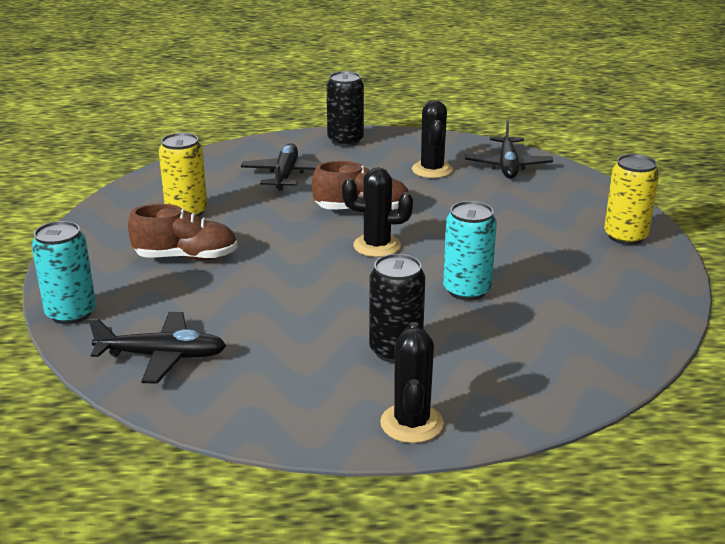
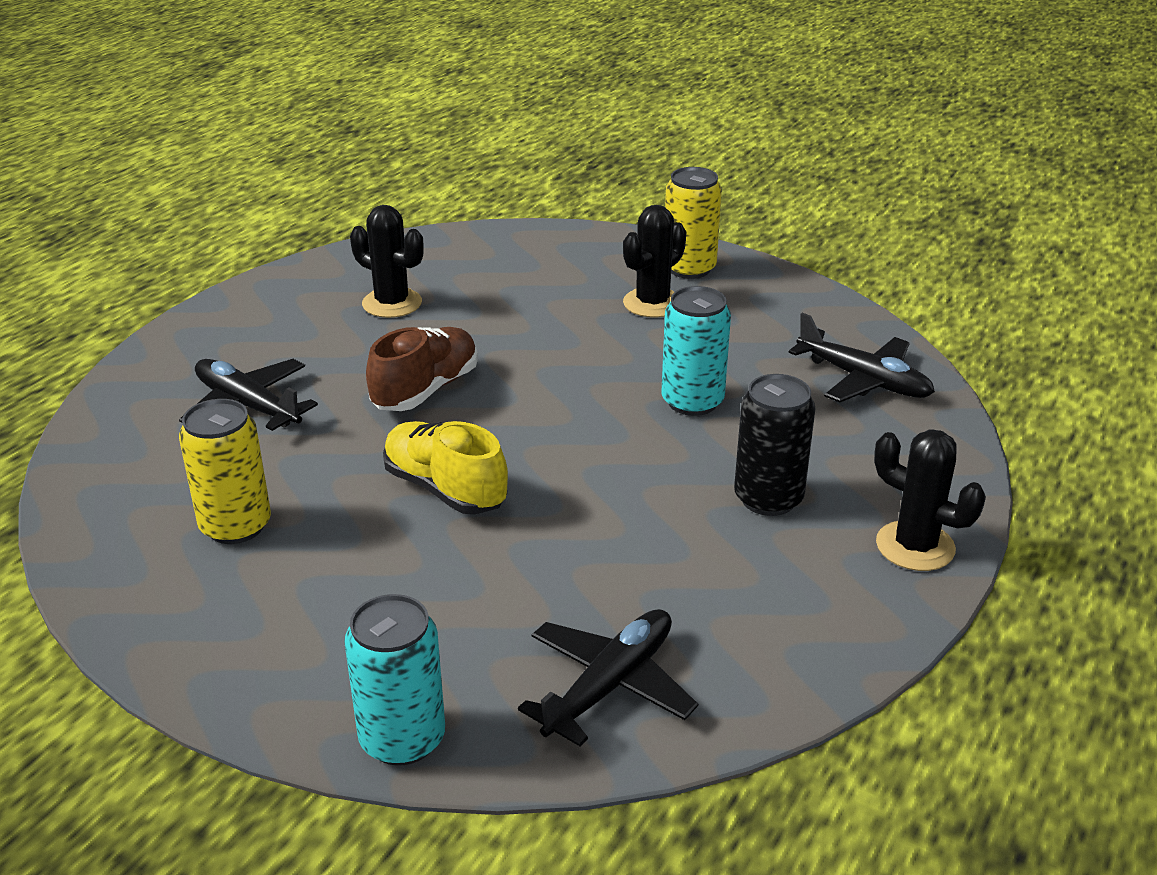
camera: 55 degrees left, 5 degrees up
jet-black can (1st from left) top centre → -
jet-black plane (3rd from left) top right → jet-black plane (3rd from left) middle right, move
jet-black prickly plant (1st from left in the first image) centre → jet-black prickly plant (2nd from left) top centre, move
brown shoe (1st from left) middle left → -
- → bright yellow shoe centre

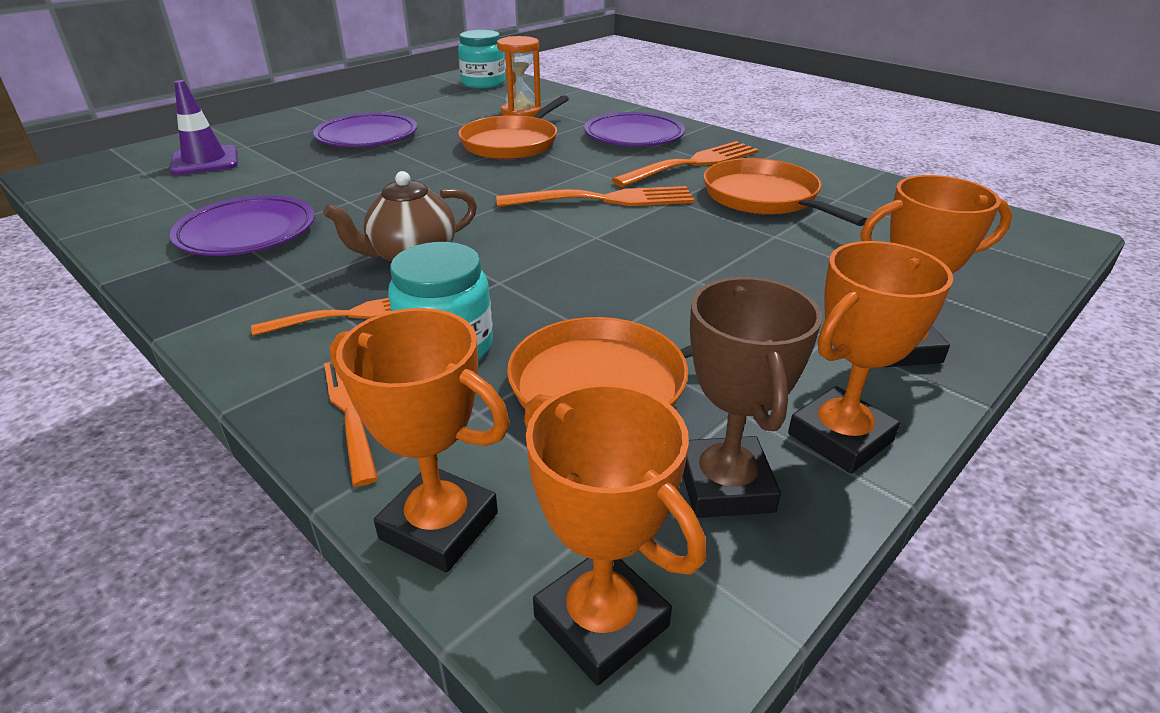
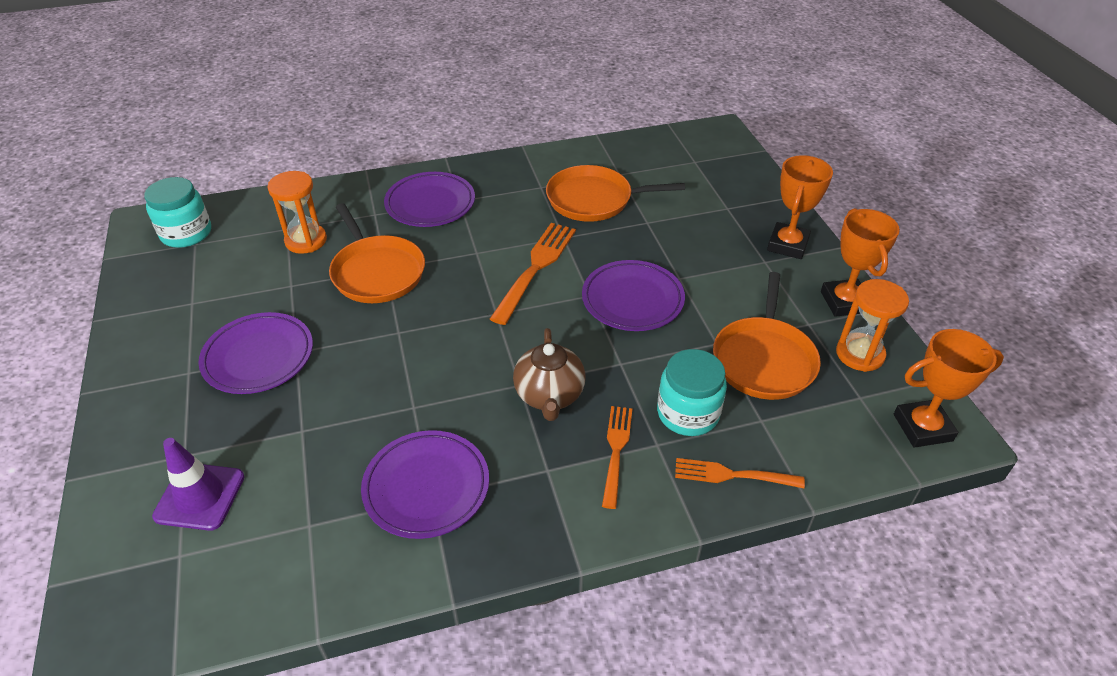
camera: 60 degrees left, 10 degrees up
bright orange fork (4th from left) top centre → -
brown award cup centre → bright orange sandglass (2nd from left) middle right
bright orange award cup (1st from left) centre → -
- → violet plate (4th from left) centre

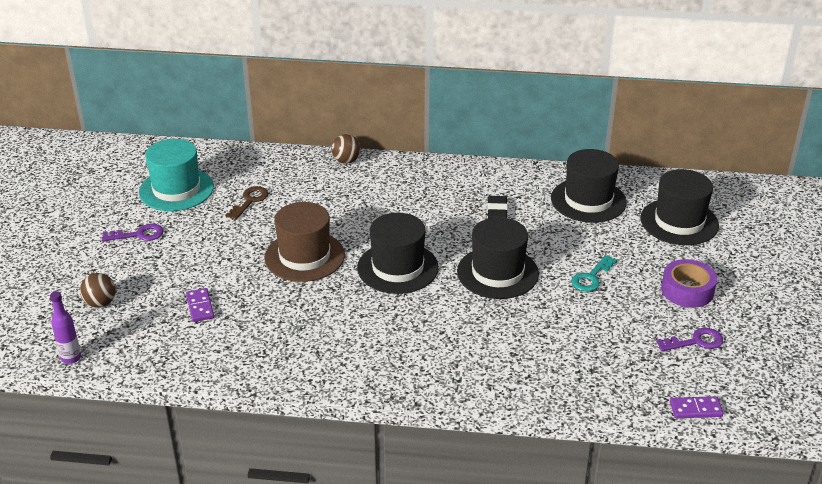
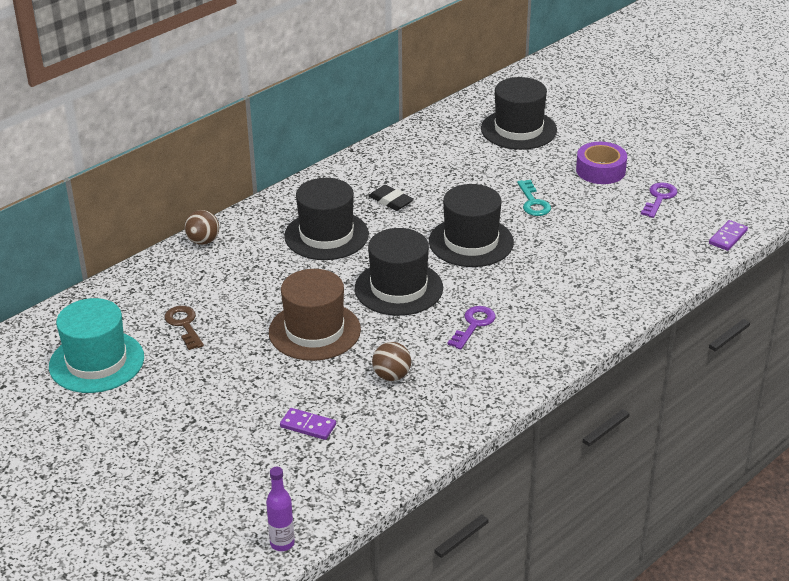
camera: 50 degrees left, 0 degrees up
jet-black top hat (3rd from left in the first image) middle right → jet-black top hat (1st from left) centre, move
violet latchkey (1st from left) middle left → violet latchkey (1st from left) centre, move
brown ball (1st from left in the first image) middle left → brown ball (2nd from left) centre, move

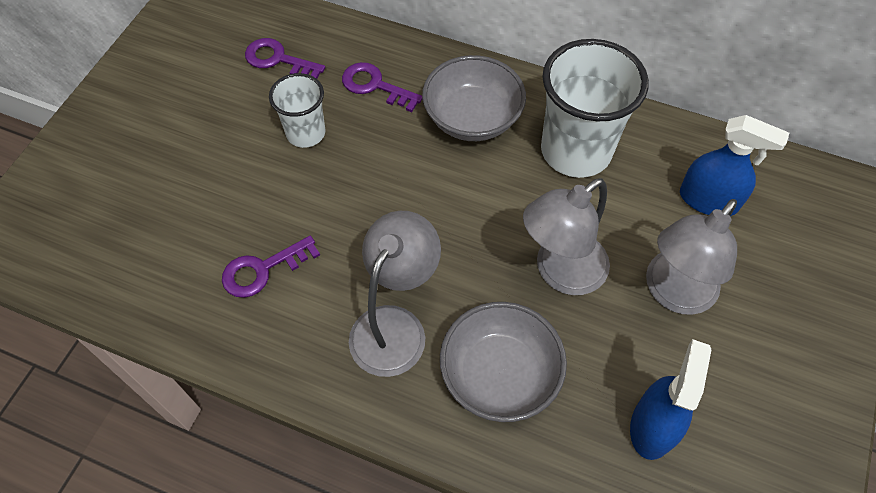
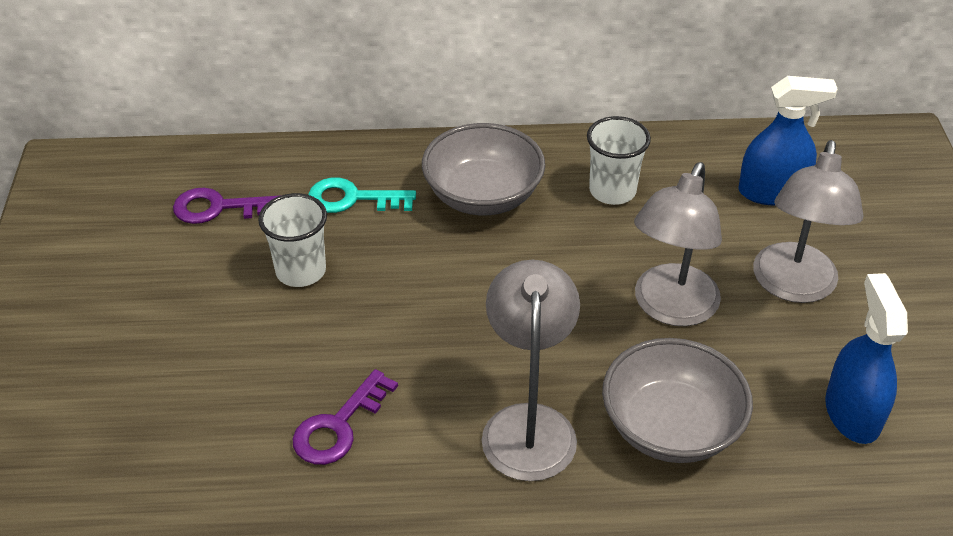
camera: 25 degrees left, 15 degrees down
white cup (2nd from left) top right → white cup (2nd from left) top centre, x0.56
violet latchkey (3rd from left) top centre → aqua latchkey centre

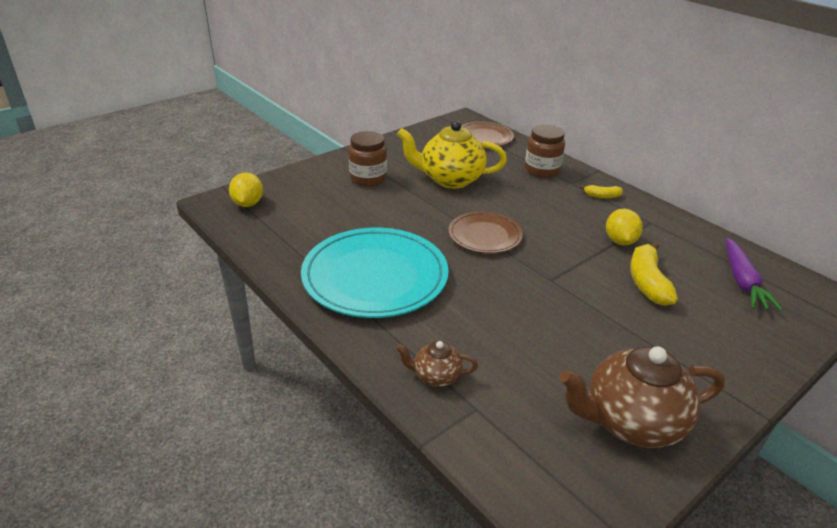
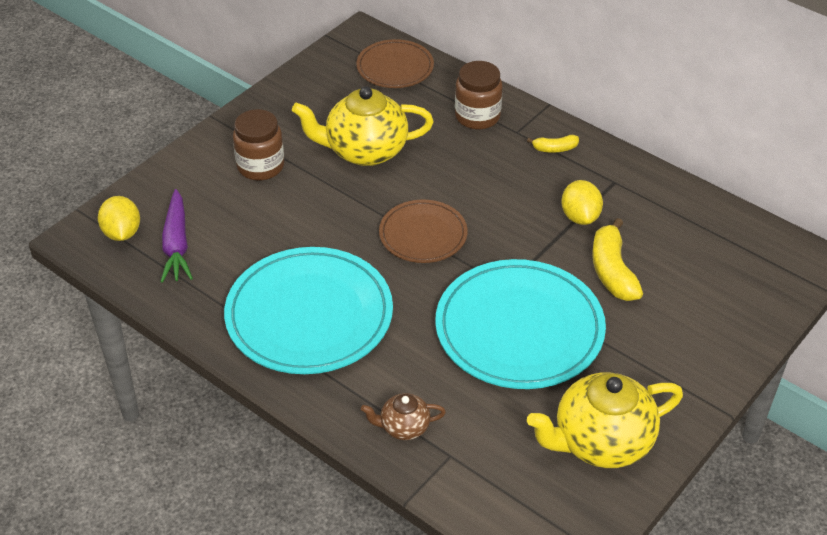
camera: 10 degrees left, 10 degrees up
violet toy carrot middle right → violet toy carrot middle left, move
brown teapot (2nd from left) bottom right → bright yellow teapot (2nd from left) bottom right
- → aqua plate (2nd from left) centre

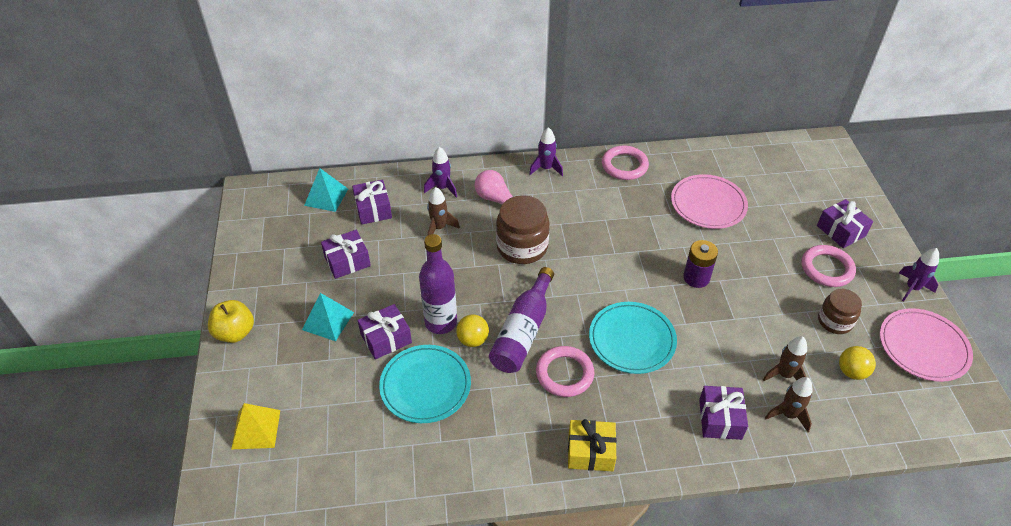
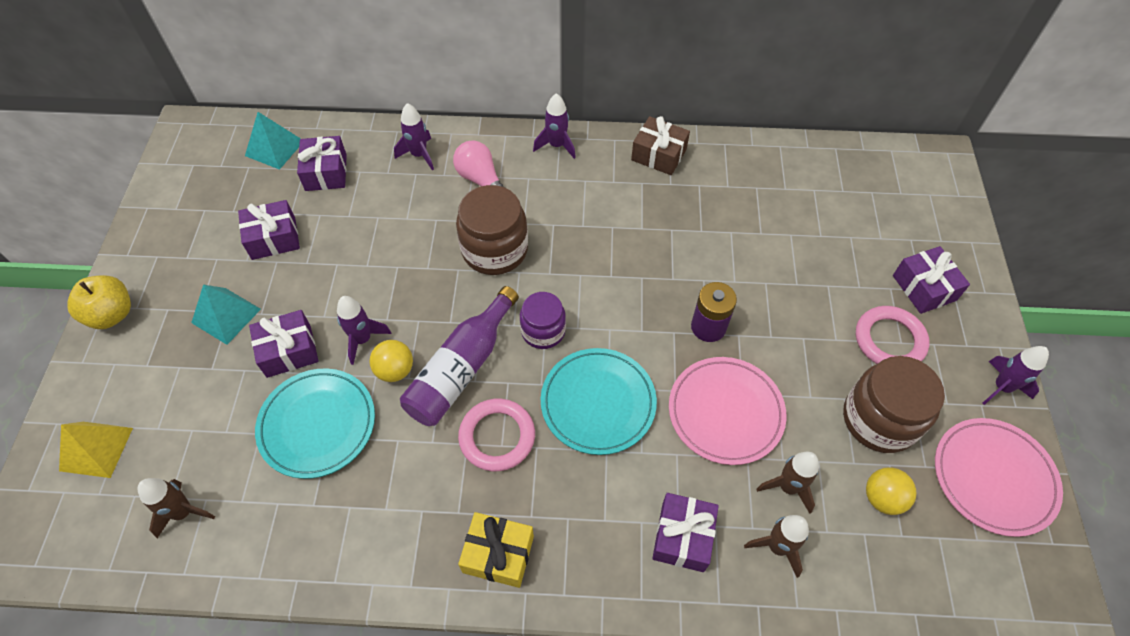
camera: 10 degrees right, 10 degrees up
pink ring (2nd from left) top centre → brown gift top centre
pink plate (1st from left) middle right → pink plate (1st from left) centre, move
brown toy rocket (1st from left) centre → brown toy rocket (1st from left) bottom left, move
violet bottle (1st from left) centre → violet toy rocket (1st from left) middle left
brown preserve jar (2nd from left) middle right, x1.60
- → violet preserve jar centre

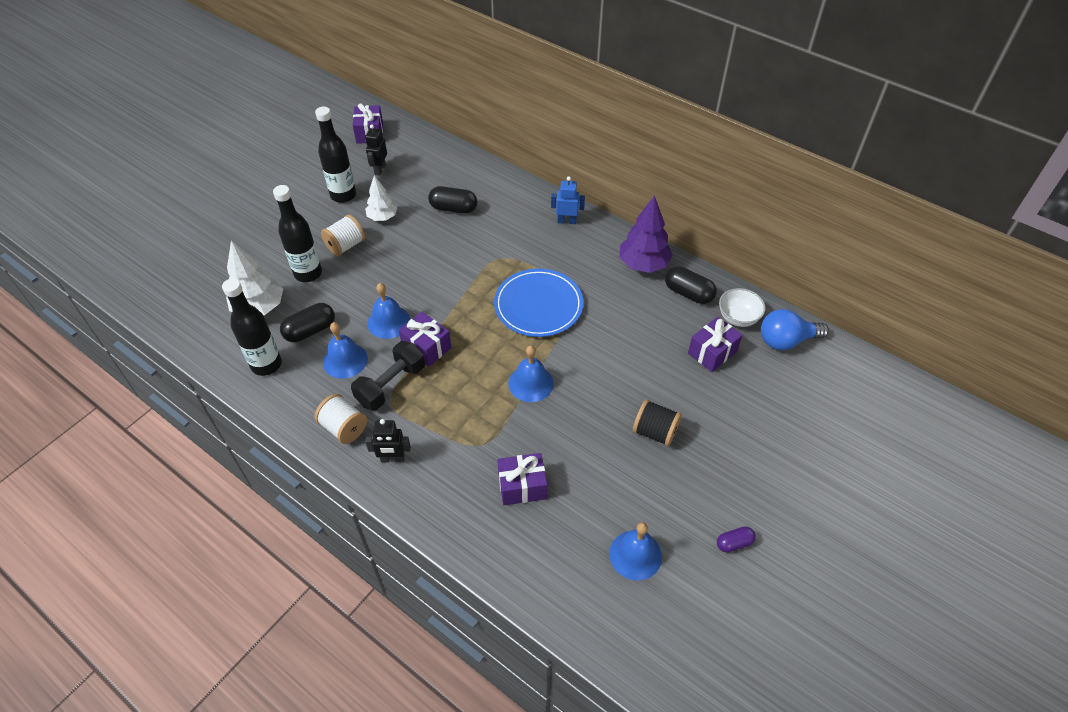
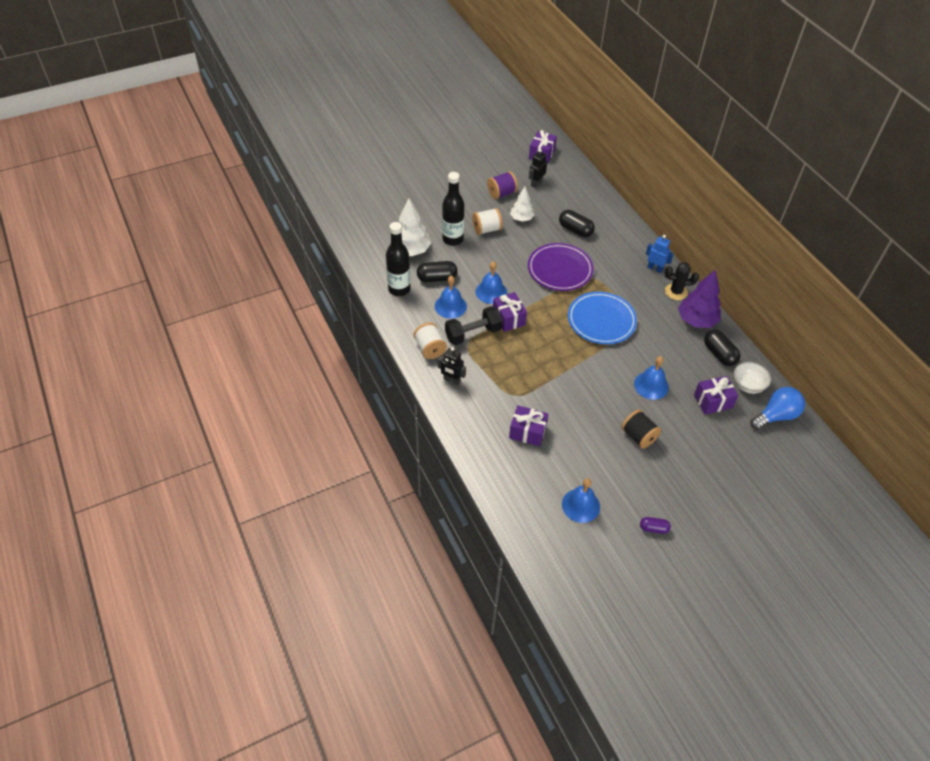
camera: 25 degrees right, 0 degrees up
jet-black bottle (3rd from left) top left → violet spool top centre
royal blue bulb middle right, 135 degrees clockwise
royal blue bell (3rd from left in the first image) centre → royal blue bell (4th from left) middle right, move
- → violet plate centre
- → jet-black prickly plant middle right

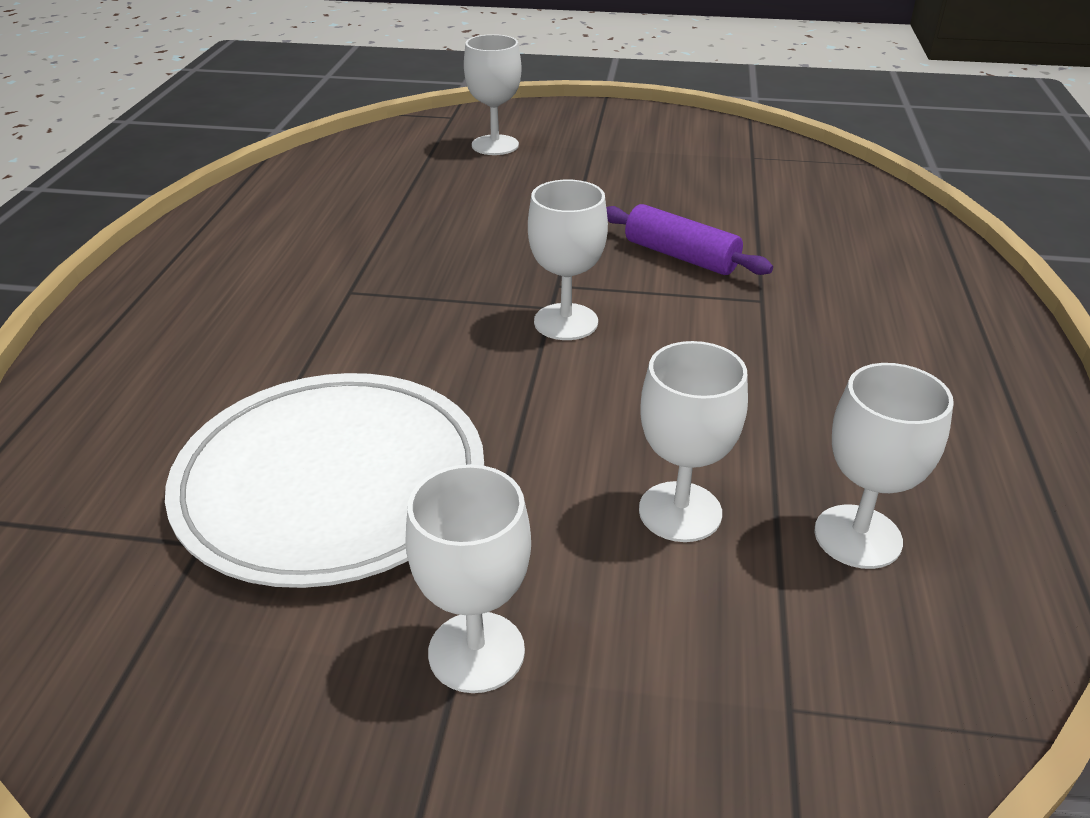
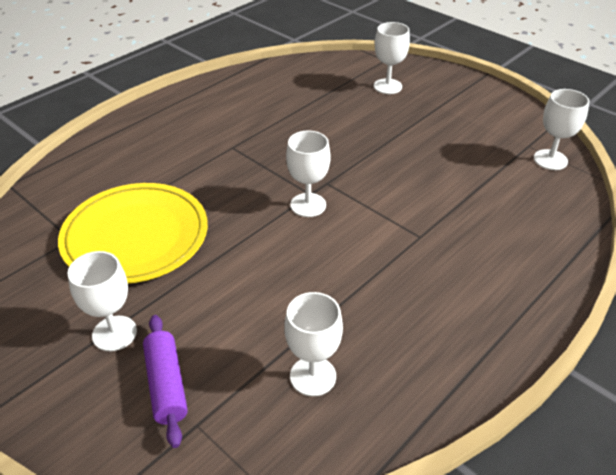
camera: 35 degrees right, 5 degrees up
violet rolling pin top centre → violet rolling pin bottom left, move
white chalice (4th from left in the first image) centre → white chalice (5th from left) top right, move
white plate middle left → bright yellow plate middle left

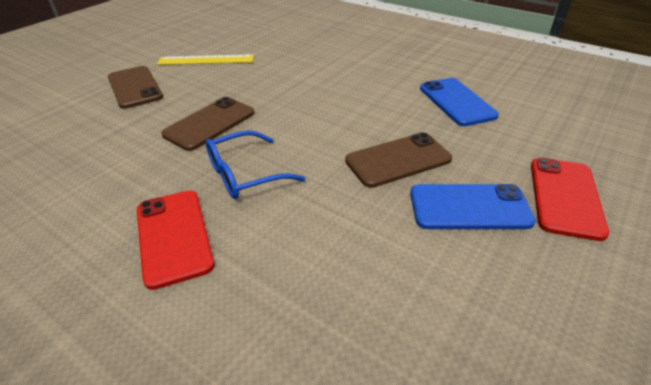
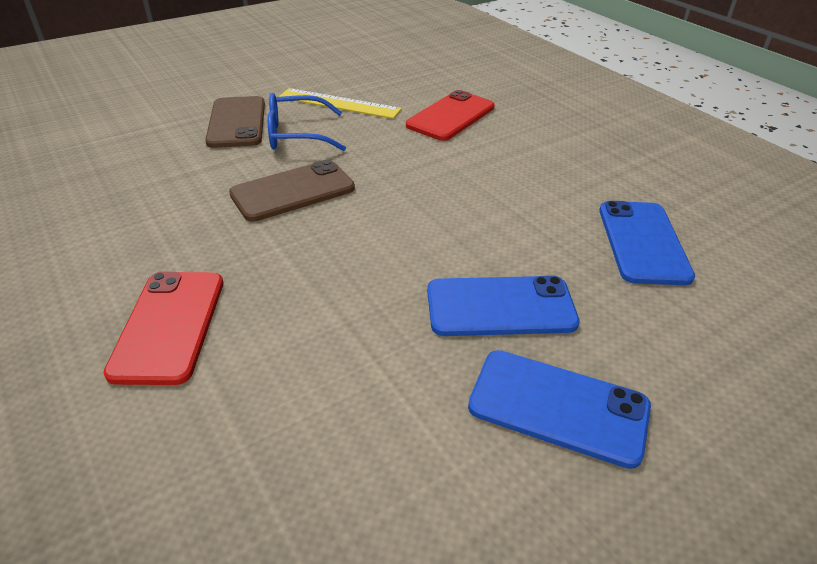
camera: 20 degrees right, 0 degrees up
royal blue eyeglasses centre → royal blue eyeglasses top centre, move
brown phone (3rd from left) centre → royal blue phone (1st from left) centre
red phone (2nd from left) middle right → red phone (2nd from left) top centre, move

